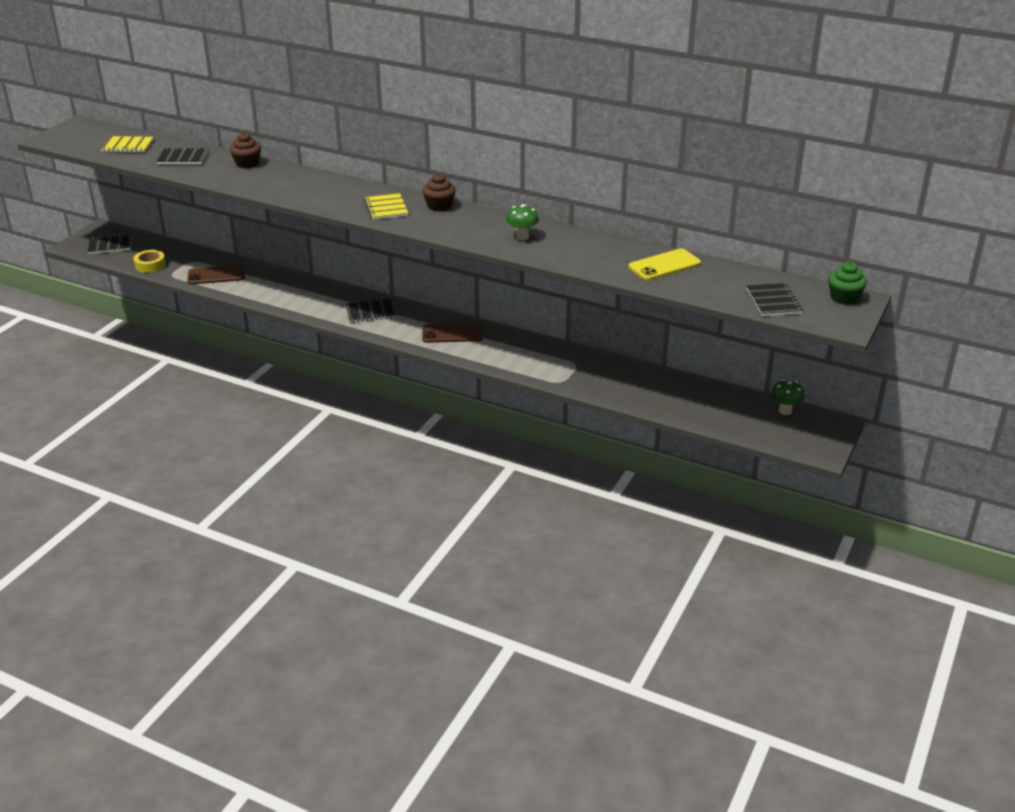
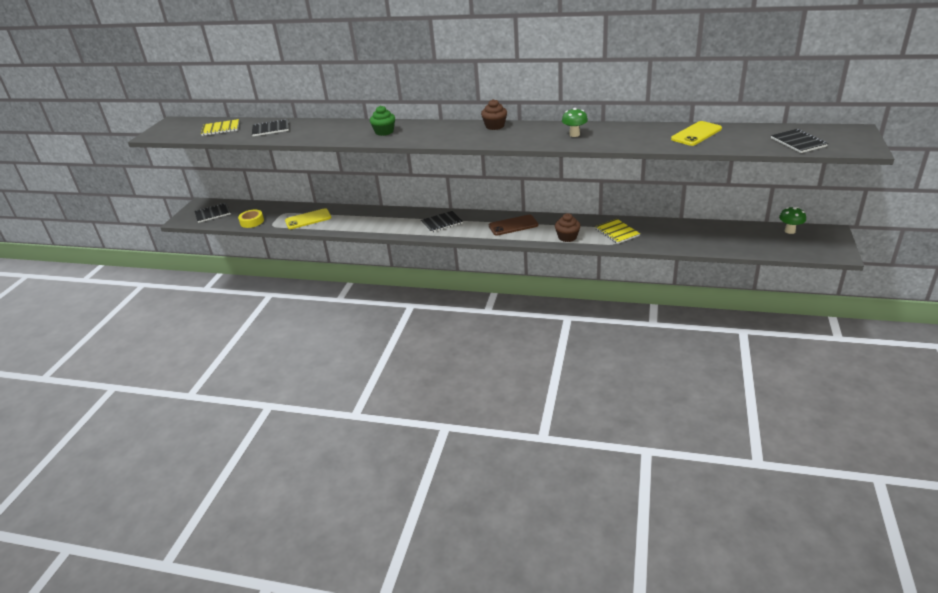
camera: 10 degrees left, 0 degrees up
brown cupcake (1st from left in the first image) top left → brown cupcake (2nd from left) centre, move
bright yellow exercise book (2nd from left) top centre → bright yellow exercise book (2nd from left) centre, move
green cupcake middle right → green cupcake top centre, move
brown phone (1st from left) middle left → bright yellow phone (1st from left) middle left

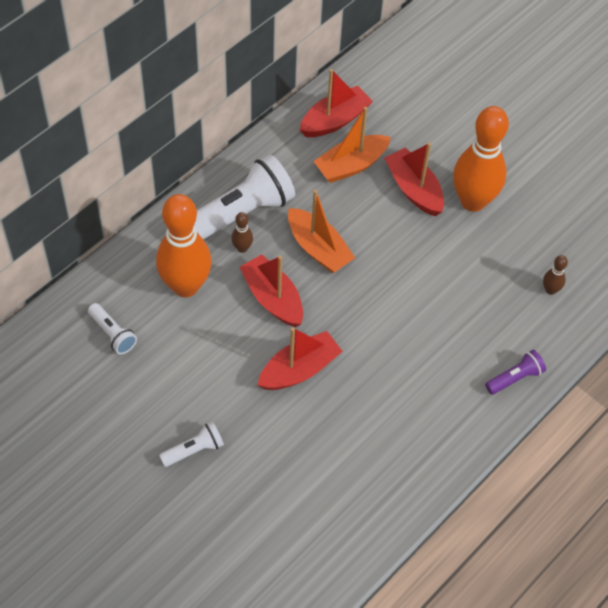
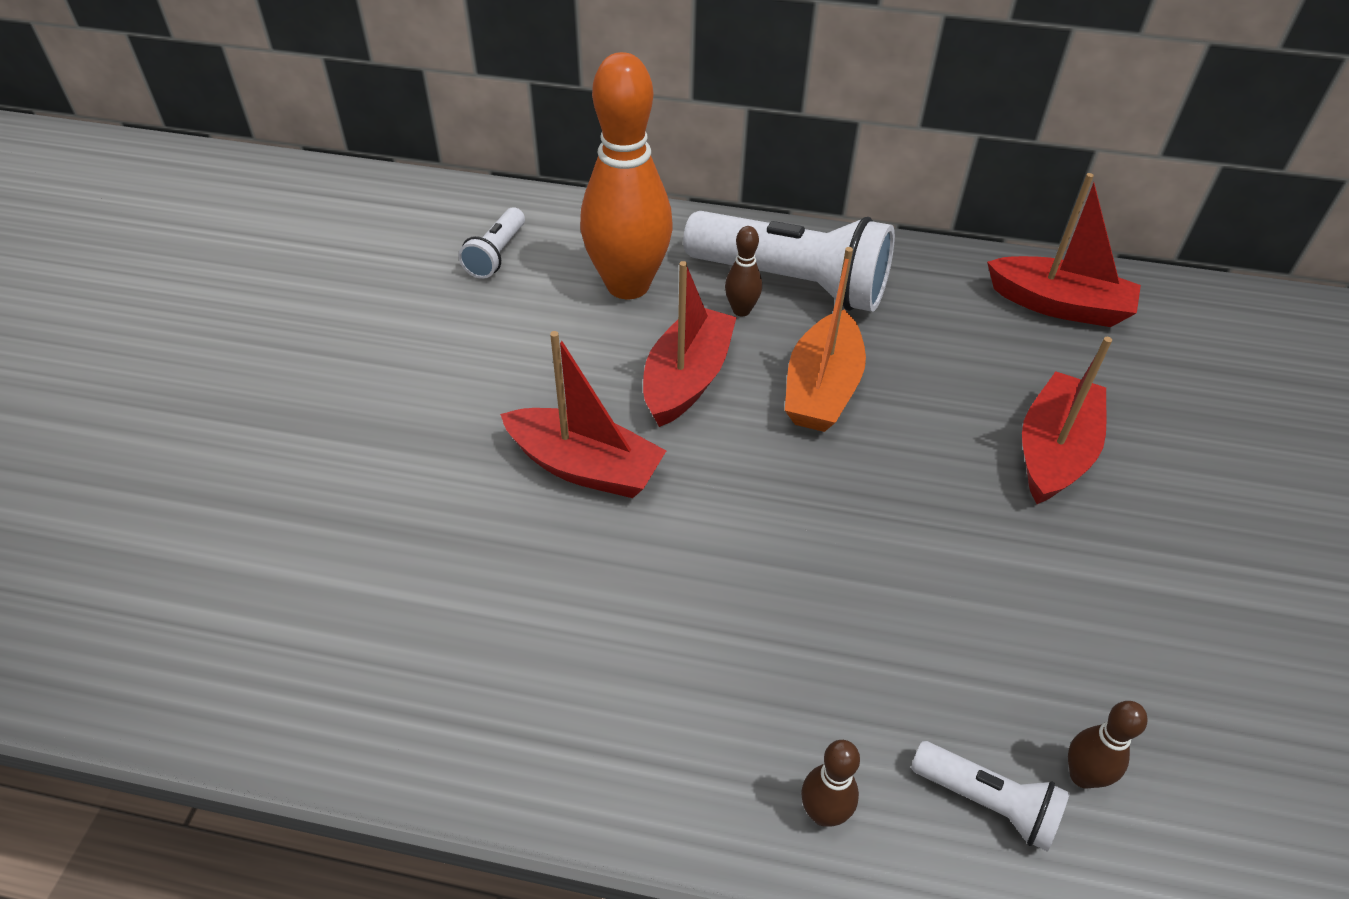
camera: 60 degrees right, 10 degrees down
bright orange skittle (2nd from left) top right → -
bright orange boat (2nd from left) top centre → -
violet flashlight middle right → brown skittle (2nd from left) bottom centre
white flashlight (2nd from left in the first image) bottom left → white flashlight (3rd from left) bottom right, move

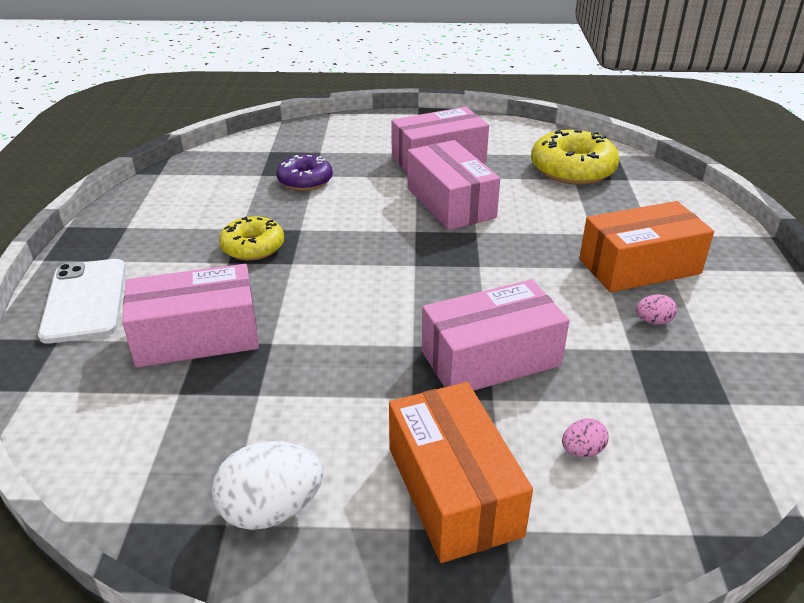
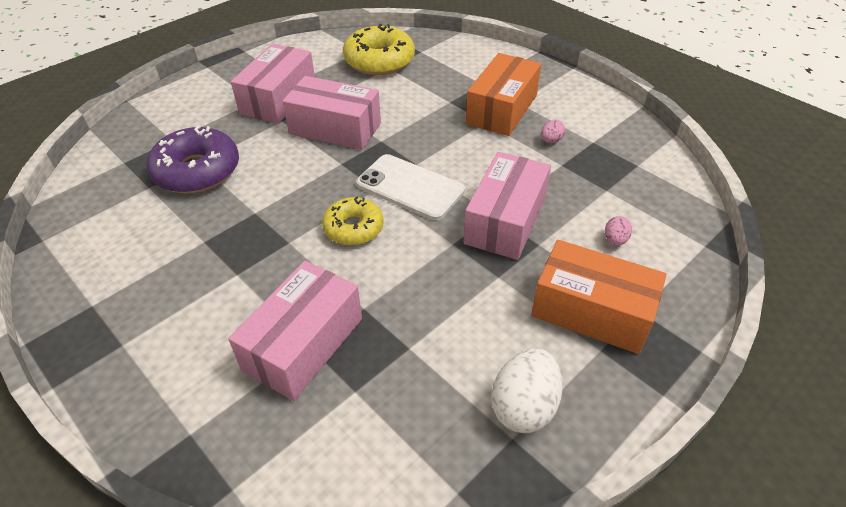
camera: 45 degrees left, 10 degrees up
violet glazed donut top centre → violet glazed donut top left, x1.58
bright yellow glazed donut (1st from left) middle left → bright yellow glazed donut (1st from left) centre, move
white phone middle left → white phone centre, move

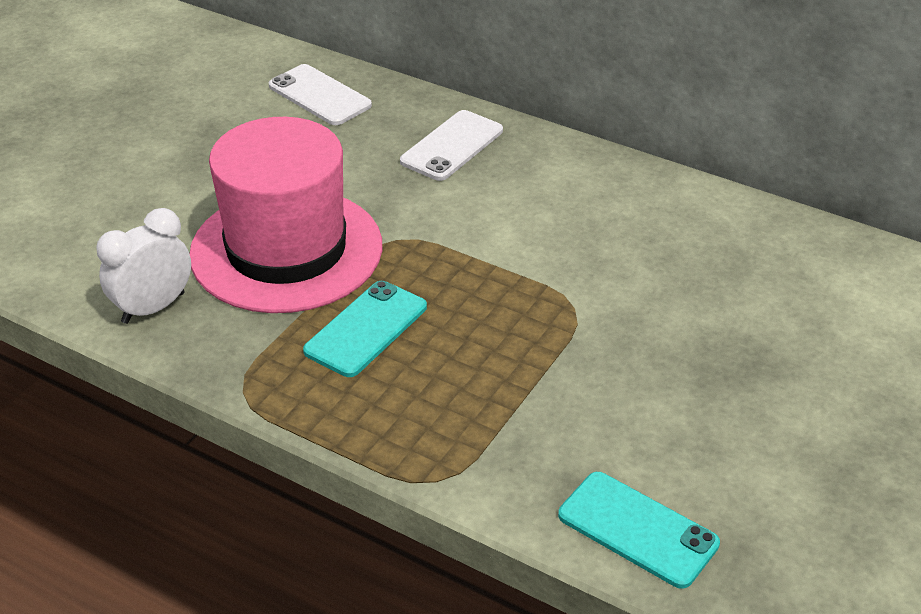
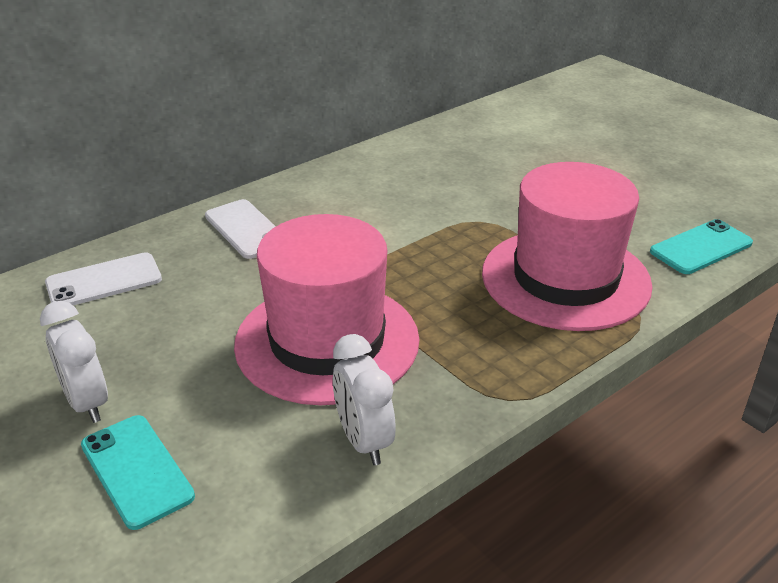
camera: 70 degrees left, 5 degrees down
aqua phone (1st from left) centre → aqua phone (1st from left) bottom left, move
- → pink top hat (2nd from left) middle right
- → white bedside clock (1st from left) middle left

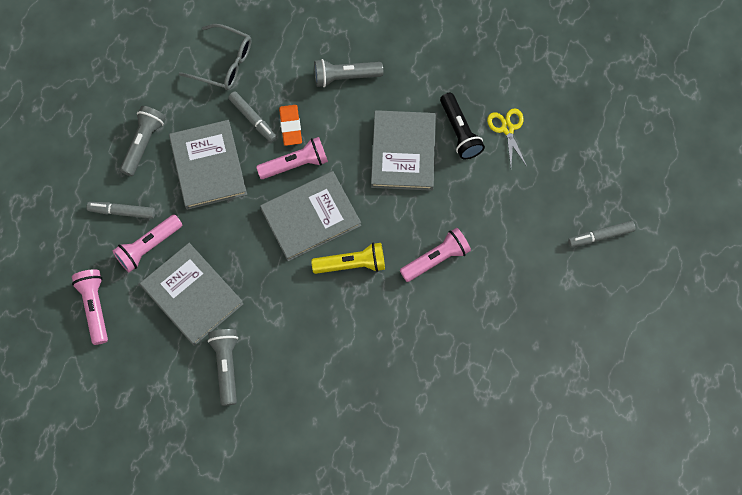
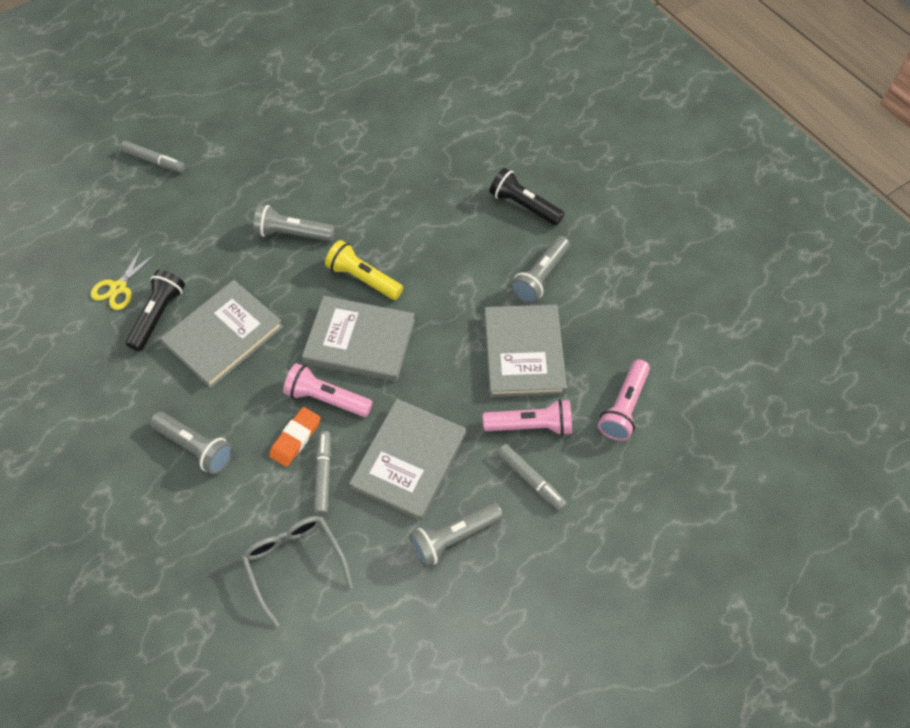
camera: 140 degrees left, 10 degrees down
pink flashlight (4th from left) centre → gray flashlight (2nd from left) top left
- → jet-black flashlight (2nd from left) top centre

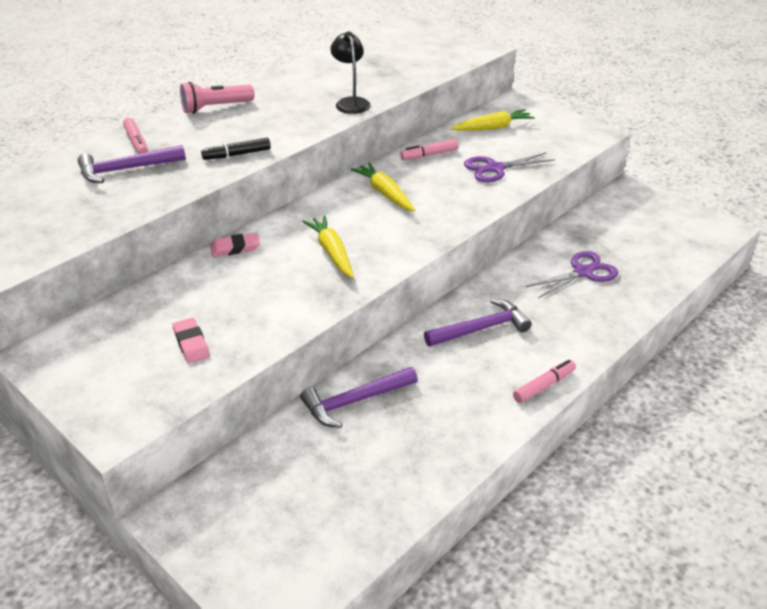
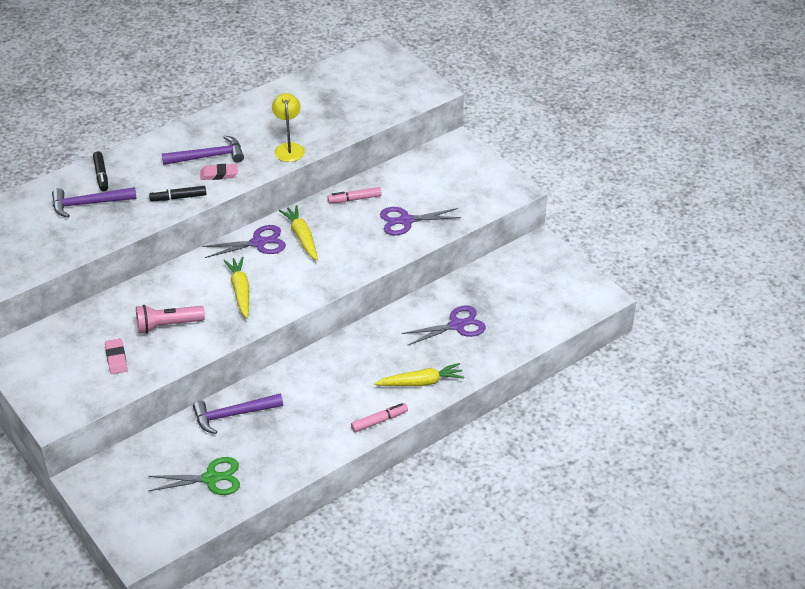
camera: 10 degrees right, 5 degrees up
jet-black desk lamp top centre → bright yellow desk lamp top centre
pink flashlight top left → pink flashlight middle left, move
bright yellow toy carrot (3rd from left) top centre → bright yellow toy carrot (3rd from left) centre, move
pink felt pen (1st from left) top left → jet-black felt pen (1st from left) top left
pink gum eraser (2nd from left) middle left → pink gum eraser (2nd from left) top left, move
violet hammer (3rd from left in the first image) centre → violet hammer (2nd from left) top left, move
- → violet shears (1st from left) middle left
- → green shears bottom left

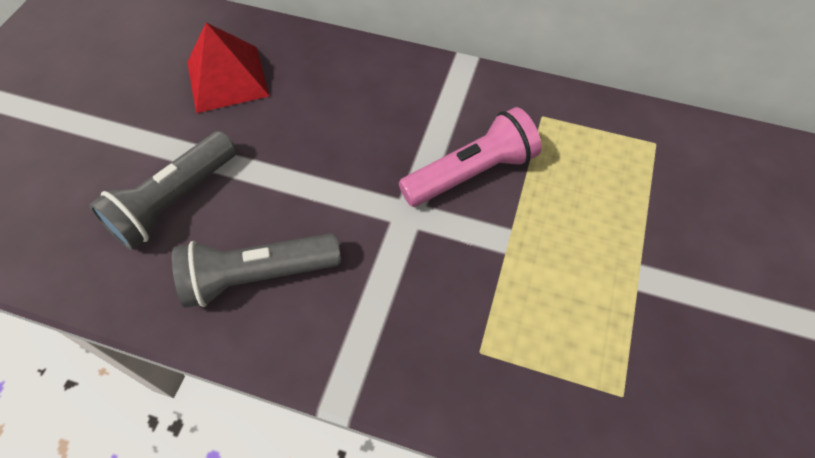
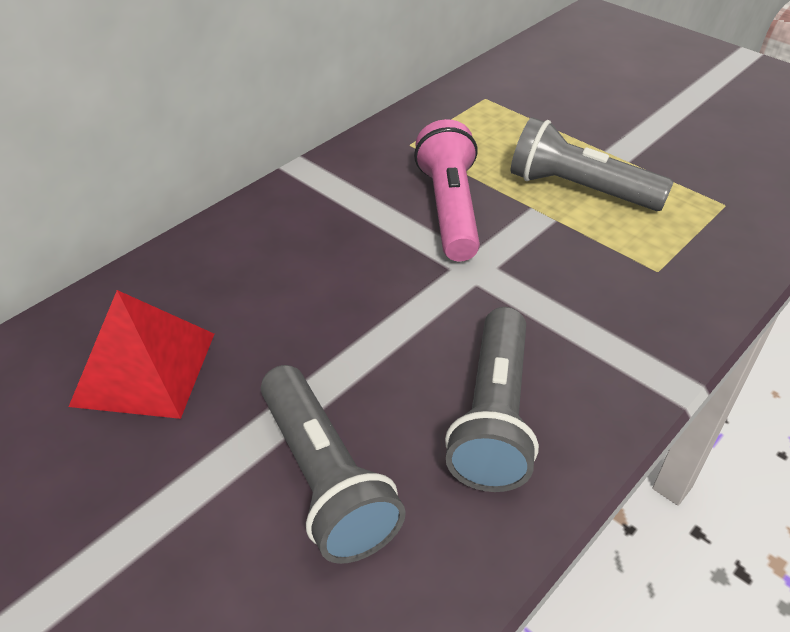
camera: 65 degrees left, 15 degrees down
- → gray flashlight (3rd from left) top right

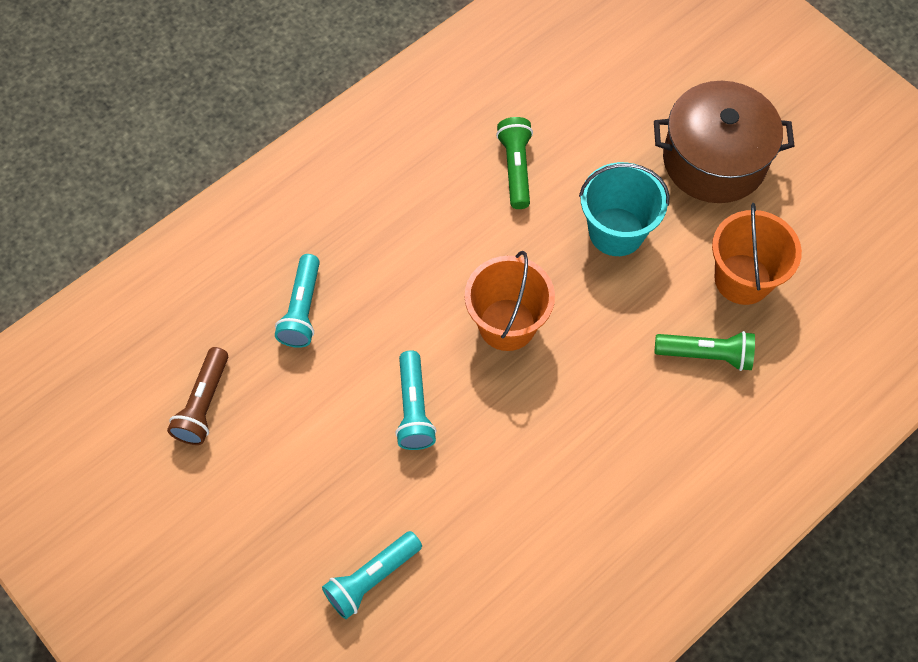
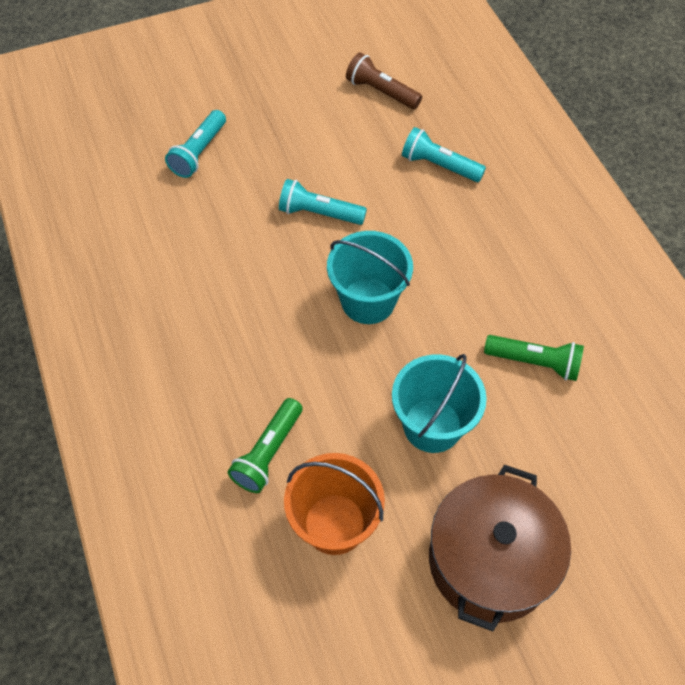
camera: 110 degrees right, 5 degrees down
bright orange bucket (1st from left) centre → aqua bucket (1st from left) centre
aqua flashlight (2nd from left in the first image) bottom centre → aqua flashlight (1st from left) top left, 135 degrees counterclockwise

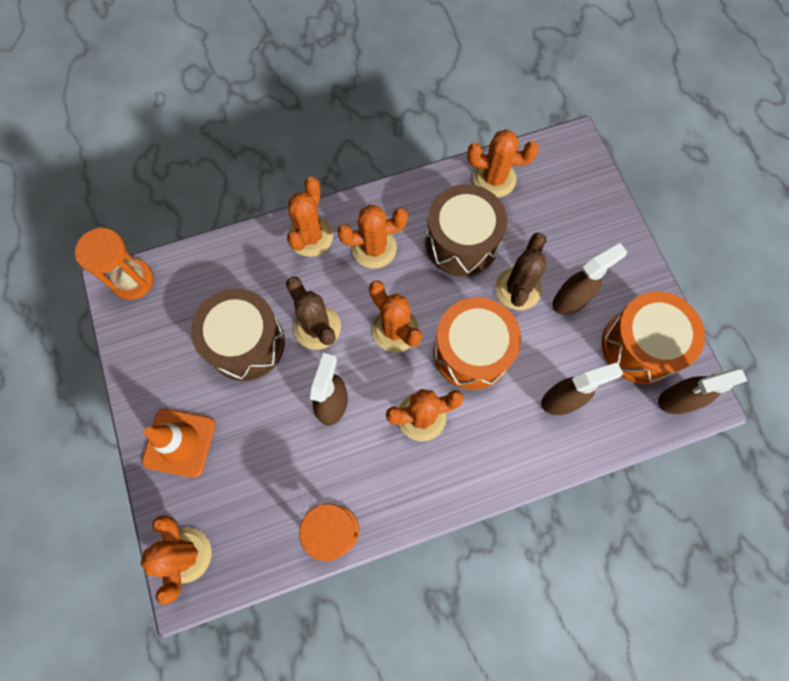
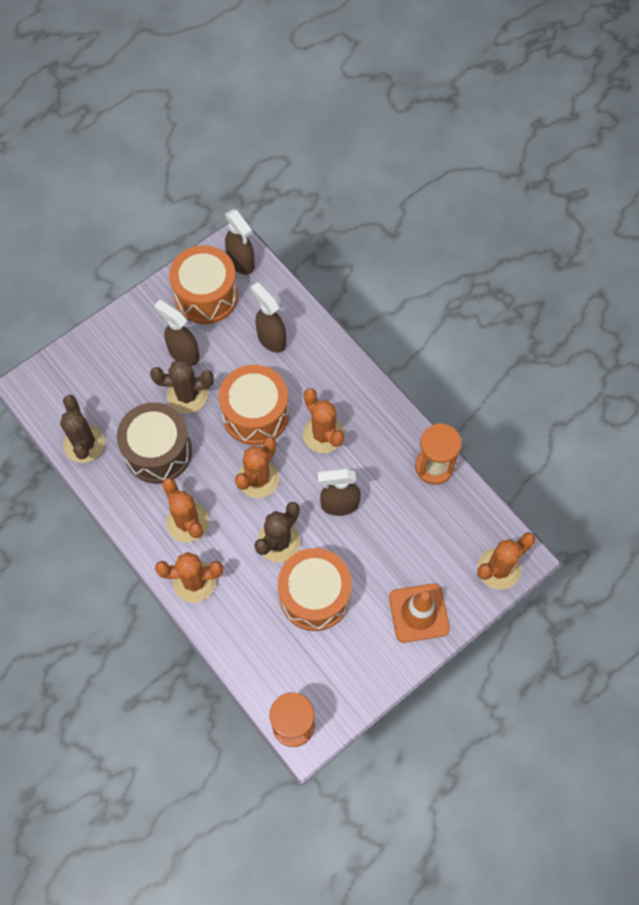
camera: 110 degrees left, 5 degrees down
bright orange prickly plant (6th from left) top centre → brown prickly plant (1st from left) middle left
brown toy drum (1st from left) middle left → bright orange toy drum (3rd from left) centre

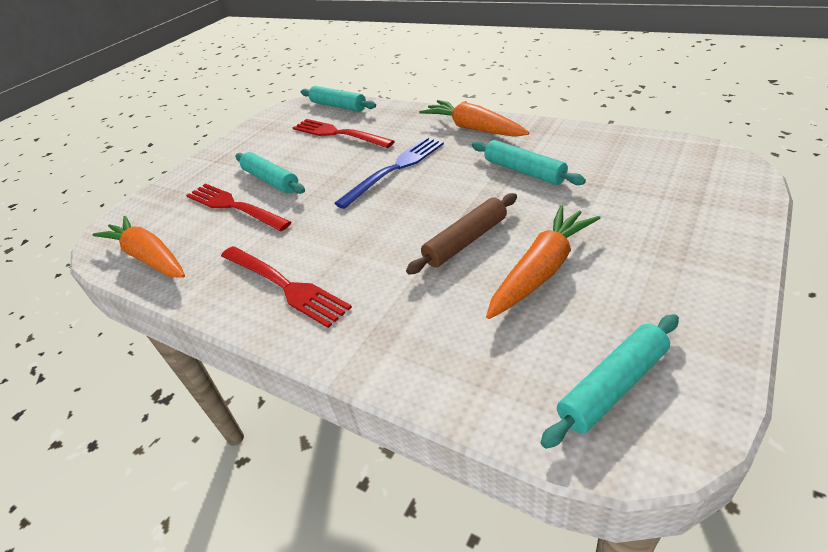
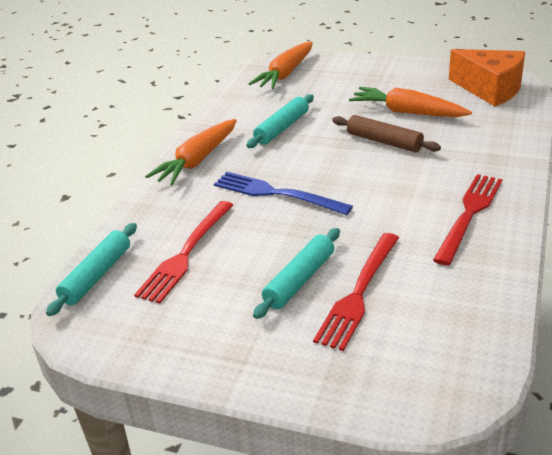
camera: 105 degrees left, 5 degrees down
bright orange toy carrot (1st from left in the first image) middle left → bright orange toy carrot (2nd from left) top centre, move
aqua rolling pin (4th from left) bottom right → bright orange cheese wedge top right

